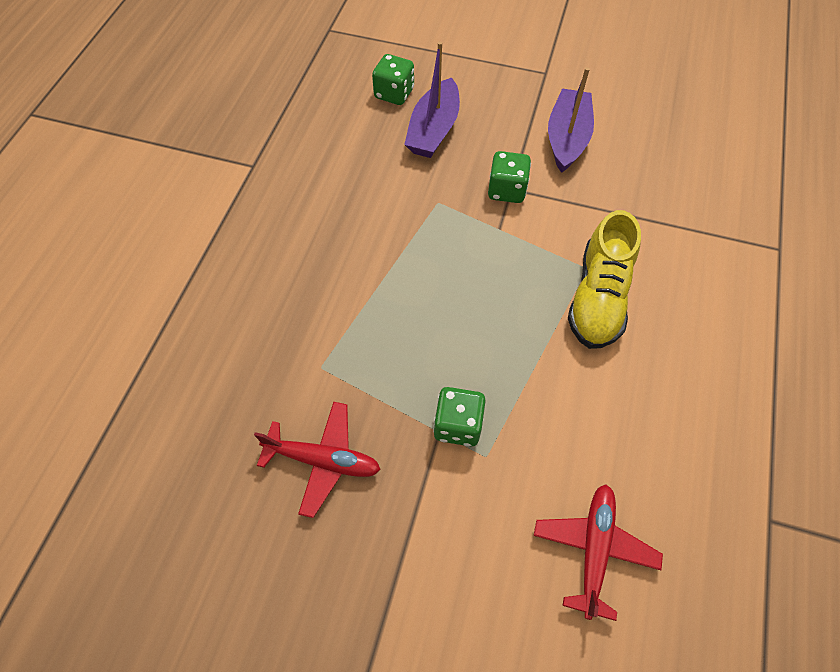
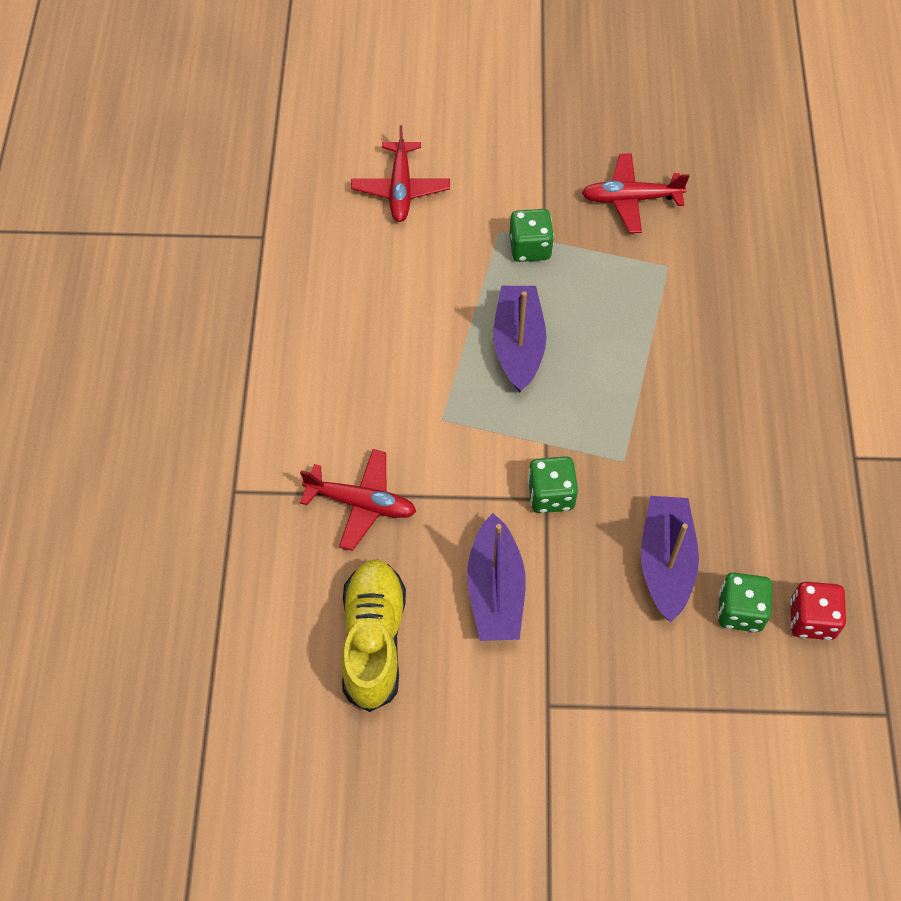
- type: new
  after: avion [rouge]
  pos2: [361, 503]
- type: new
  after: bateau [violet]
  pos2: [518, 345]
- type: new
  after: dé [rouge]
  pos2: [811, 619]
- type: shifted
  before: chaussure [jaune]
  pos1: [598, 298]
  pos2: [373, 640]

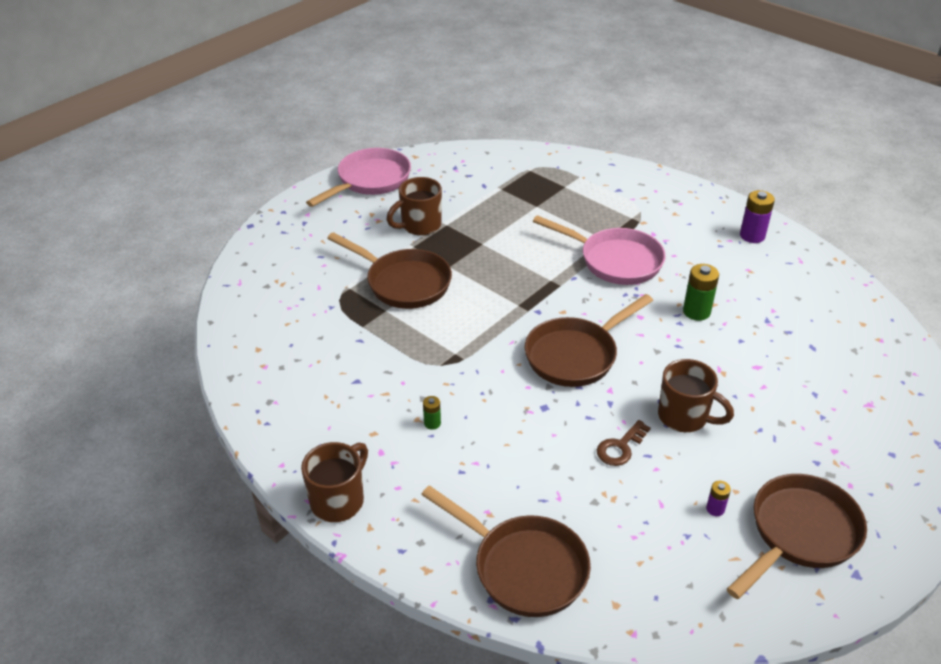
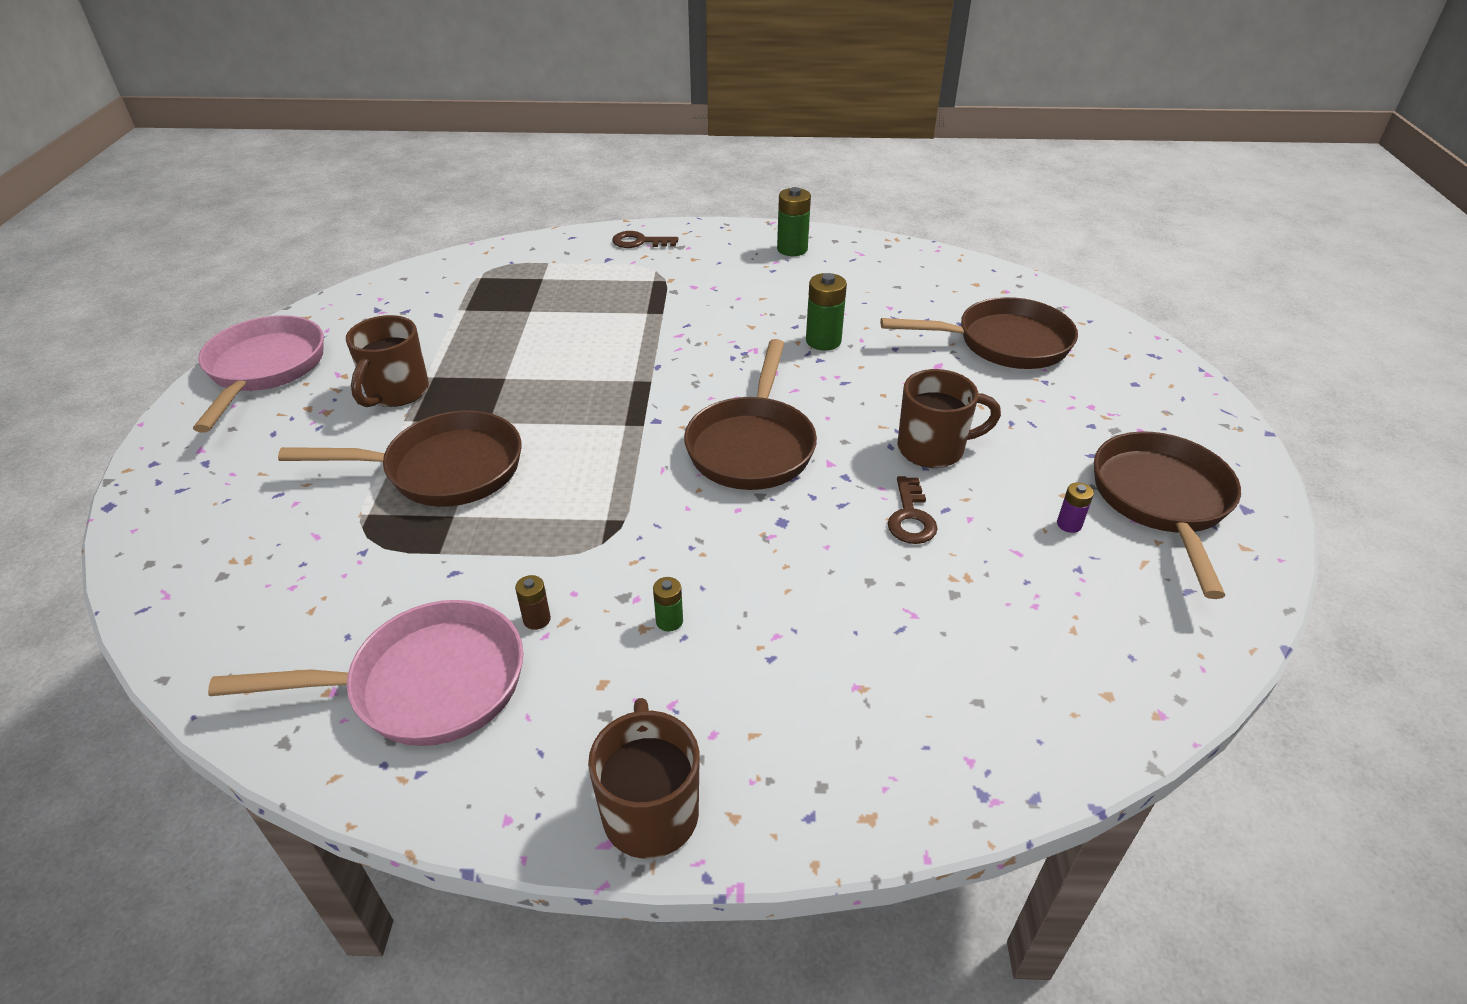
- type: new
  after: pile [marron]
  pos2: [537, 619]
- type: new
  after: clé [marron]
  pos2: [639, 242]
- type: shifted
  before: poêle [marron]
  pos1: [523, 567]
  pos2: [1004, 343]
- type: shifted
  before: poêle [rose]
  pos1: [615, 261]
  pos2: [425, 684]
- type: repainted
  before: pile [violet]
  after: pile [vert]
  pos1: [752, 236]
  pos2: [792, 249]

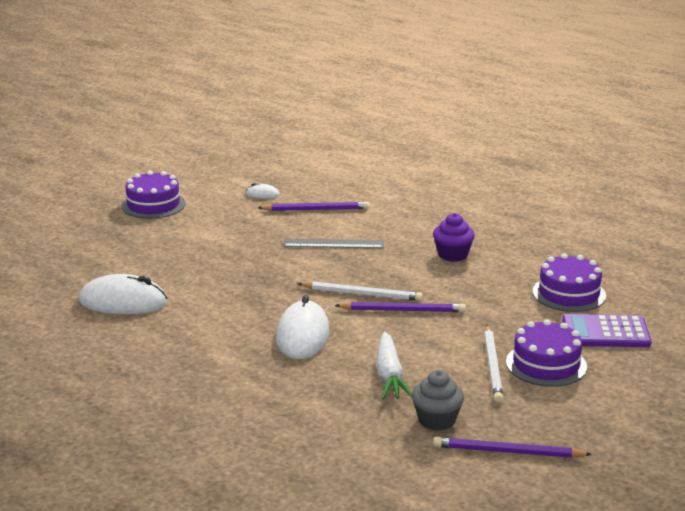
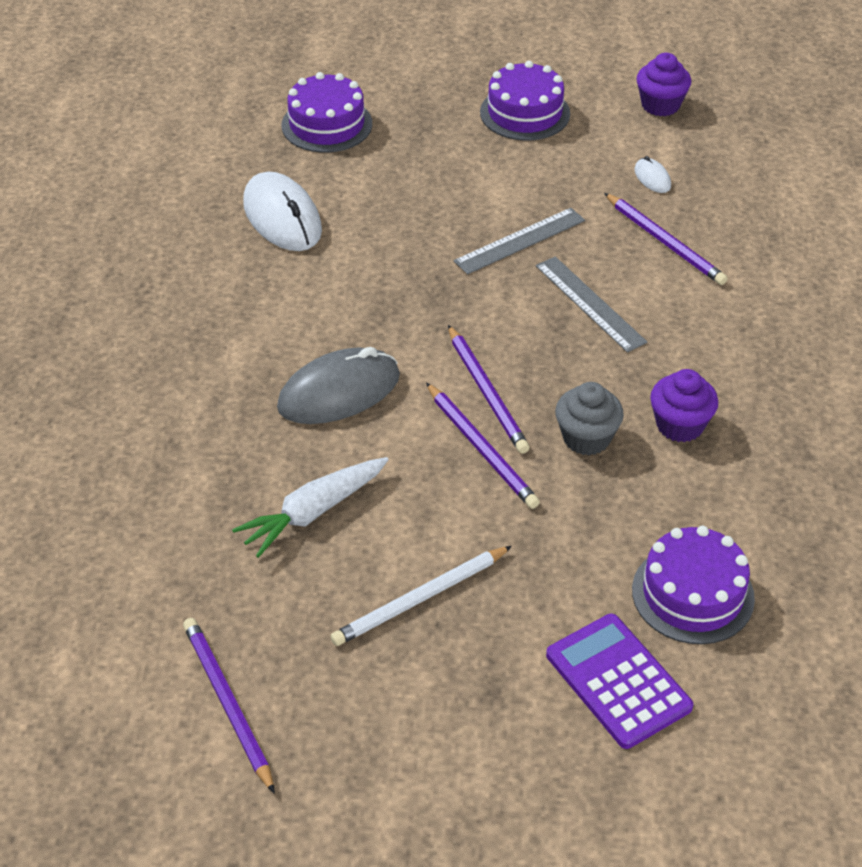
- type: new
  after: règle [gris]
  pos2: [520, 241]
- type: new
  after: muffin [violet]
  pos2: [660, 105]
- type: shifted
  before: muffin [gris]
  pos1: [436, 420]
  pos2: [586, 438]
- type: shifted
  before: gâteau [violet]
  pos1: [546, 364]
  pos2: [327, 124]
- type: repainted
  before: souris [blanc]
  after: souris [gris]
  pos1: [302, 335]
  pos2: [339, 392]
- type: repainted
  before: crayon [blanc]
  after: crayon [violet]
  pos1: [361, 294]
  pos2: [486, 392]

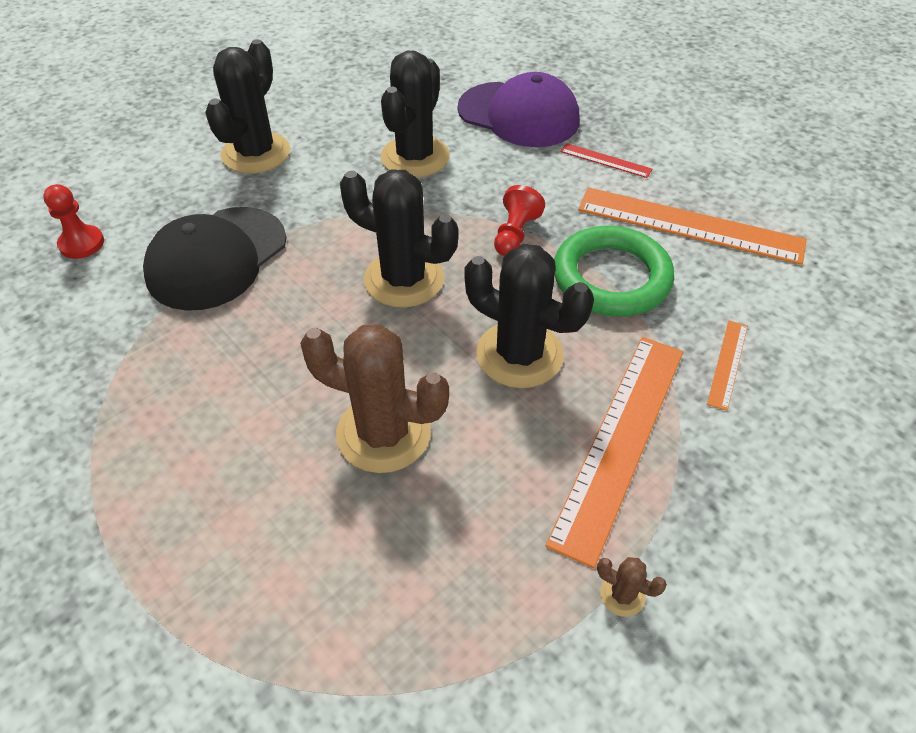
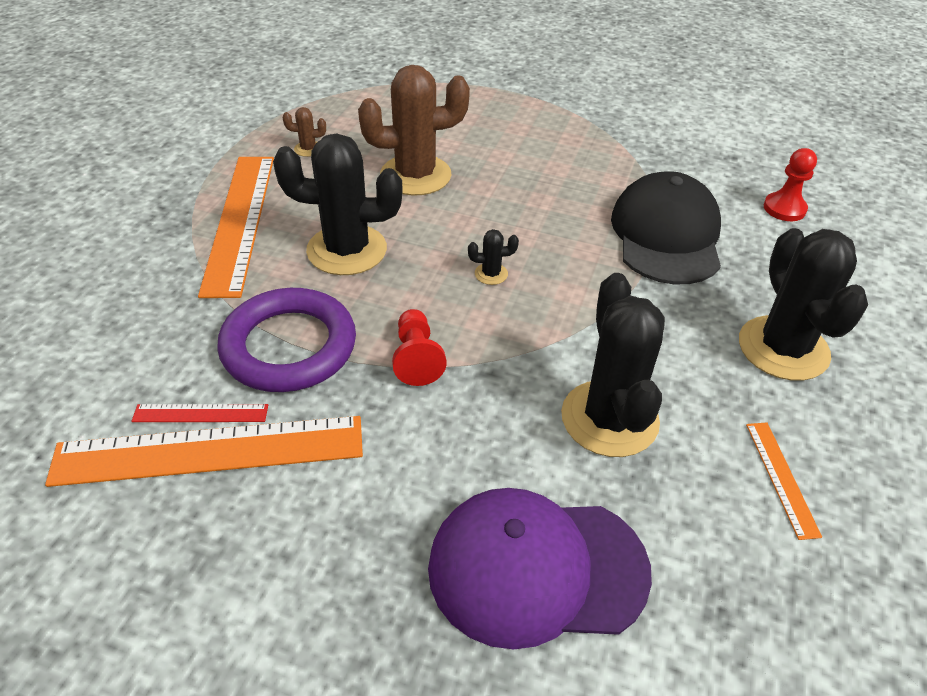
- type: shifted
  before: règle [rouge]
  pos1: [605, 160]
  pos2: [200, 413]
- type: shifted
  before: cactus [marron]
  pos1: [622, 595]
  pos2: [308, 149]
- type: shifted
  before: règle [orange]
  pos1: [727, 364]
  pos2: [781, 478]
- type: repainted
  before: anneau [vert]
  after: anneau [violet]
  pos1: [611, 277]
  pos2: [289, 346]
- type: scaled
  before: cactus [noir]
  pos1: [404, 279]
  pos2: [491, 274]
  scale: 0.41

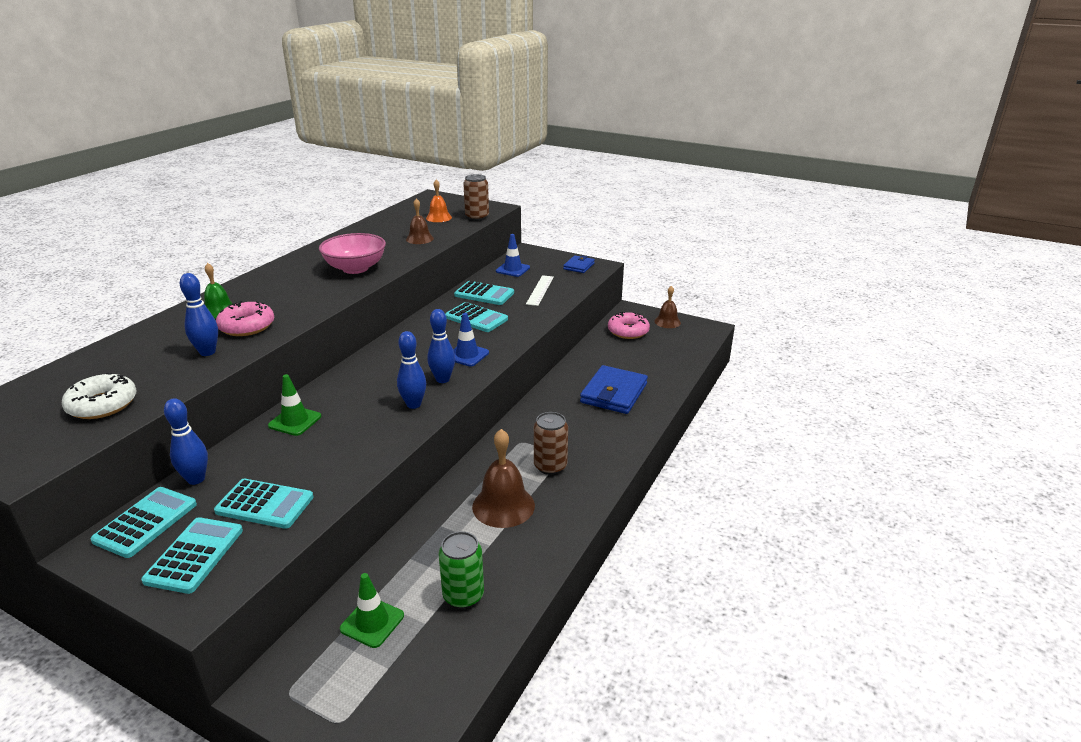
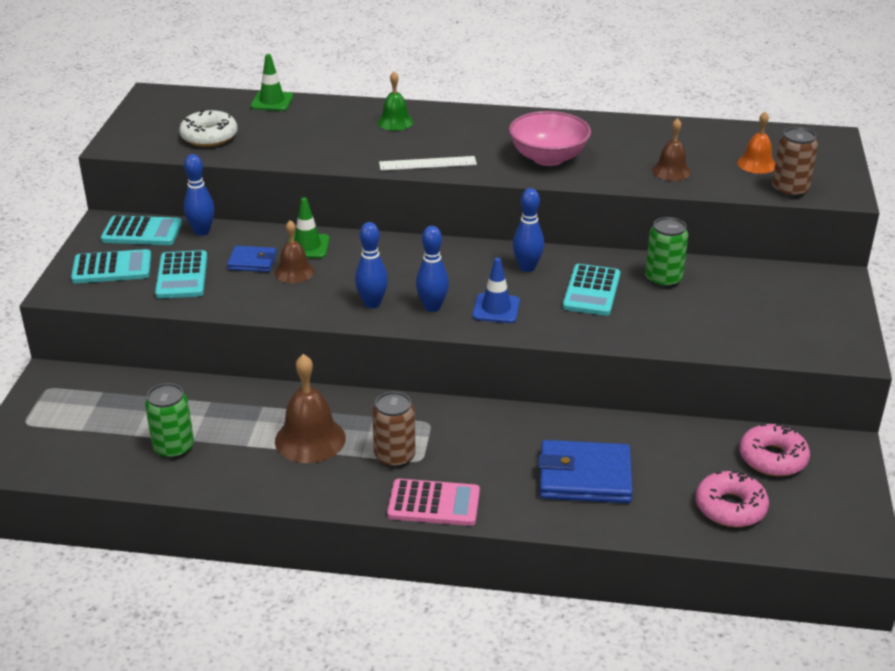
- type: gone
  before: cône de chantier [bleu]
  pos1: [512, 269]
- type: new
  after: calculatrice [rose]
  pos2: [434, 503]
- type: shifted
  before: quille [bleu]
  pos1: [207, 352]
  pos2: [527, 268]
- type: shifted
  before: beignet [rose]
  pos1: [247, 326]
  pos2: [730, 507]
- type: shifted
  before: cône de chantier [vert]
  pos1: [372, 622]
  pos2: [272, 101]
- type: shifted
  before: règle [blanc]
  pos1: [540, 290]
  pos2: [427, 163]
- type: shifted
  before: portefeuille [bleu]
  pos1: [579, 266]
  pos2: [252, 262]
- type: shifted
  before: cloche [marron]
  pos1: [667, 322]
  pos2: [294, 272]
- type: swapped
  before: calculatrice [turquoise]
  after: canette [vert]
  pos1: [484, 294]
  pos2: [663, 279]

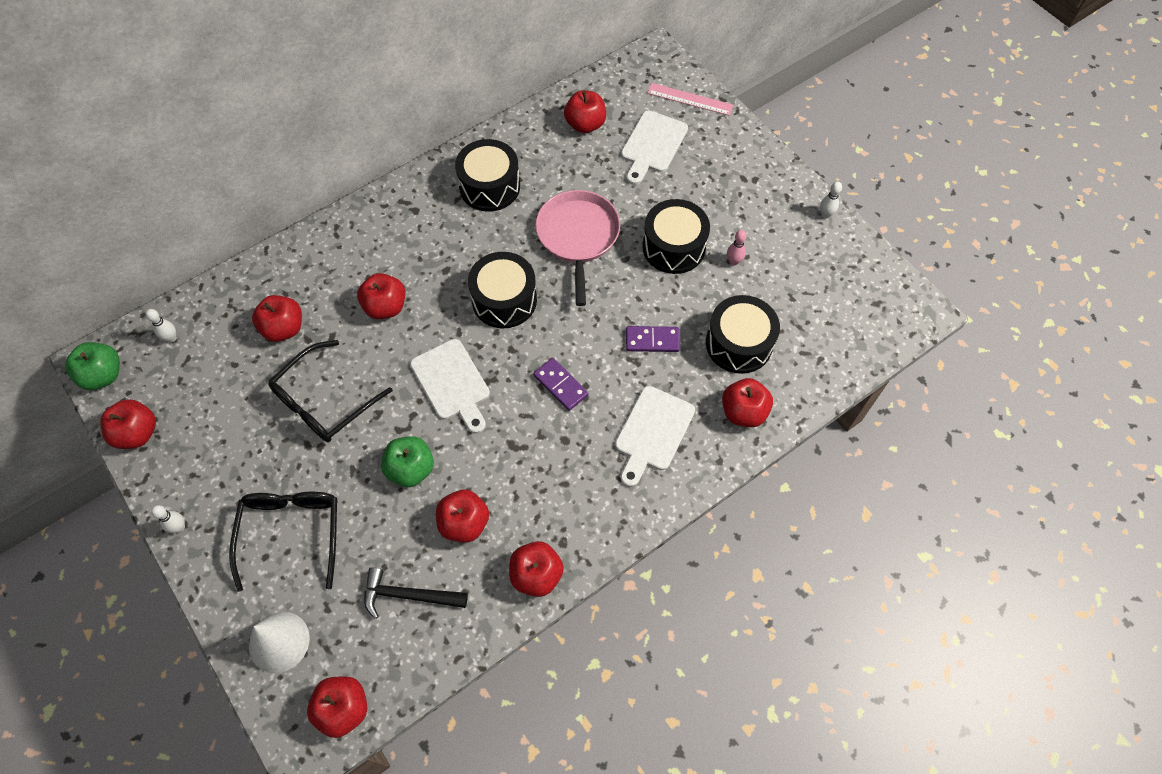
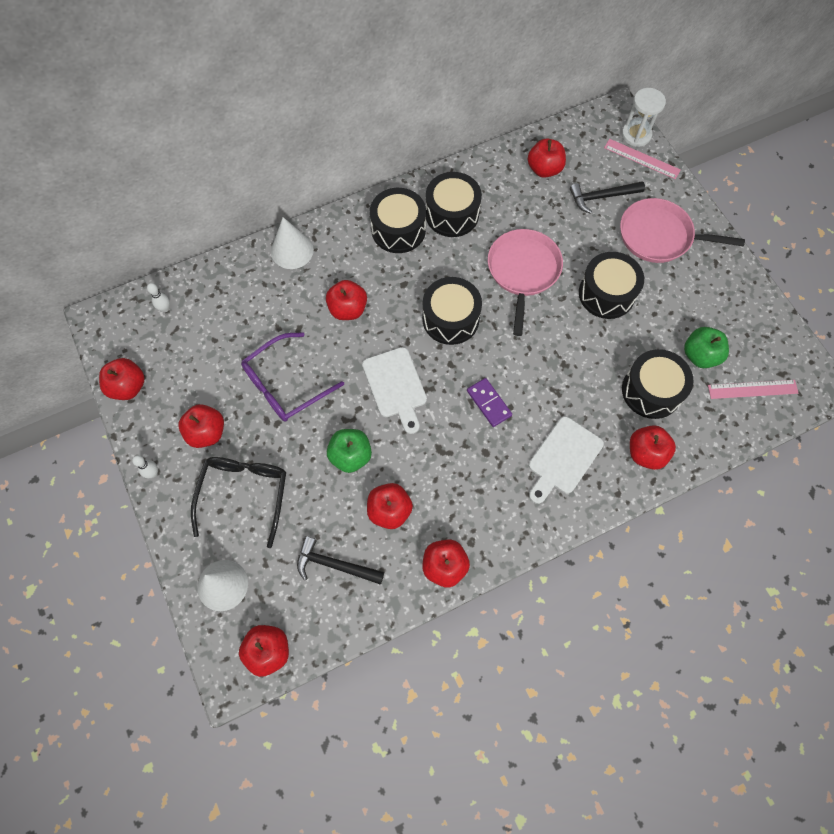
- type: gone
  before: domino [violet]
  pos1: [652, 340]
- type: gone
  before: quille [rose]
  pos1: [733, 261]
- type: gone
  before: quille [blanc]
  pos1: [825, 214]
- type: new
  after: cône [blanc]
  pos2: [292, 250]
- type: new
  after: tambour [noir]
  pos2: [398, 230]
- type: new
  after: poêle [rose]
  pos2: [659, 236]
- type: new
  after: sablier [blanc]
  pos2: [636, 135]
- type: new
  after: règle [rose]
  pos2: [752, 389]
- type: shifted
  before: pomme [vert]
  pos1: [103, 375]
  pos2: [700, 355]
- type: shifted
  before: pomme [rouge]
  pos1: [284, 328]
  pos2: [206, 432]
- type: swapped
  before: planche à découper [blanc]
  after: marteau [noir]
  pos1: [652, 145]
  pos2: [601, 197]
- type: repainted
  before: lunettes [noir]
  after: lunettes [violet]
  pos1: [324, 402]
  pos2: [285, 385]

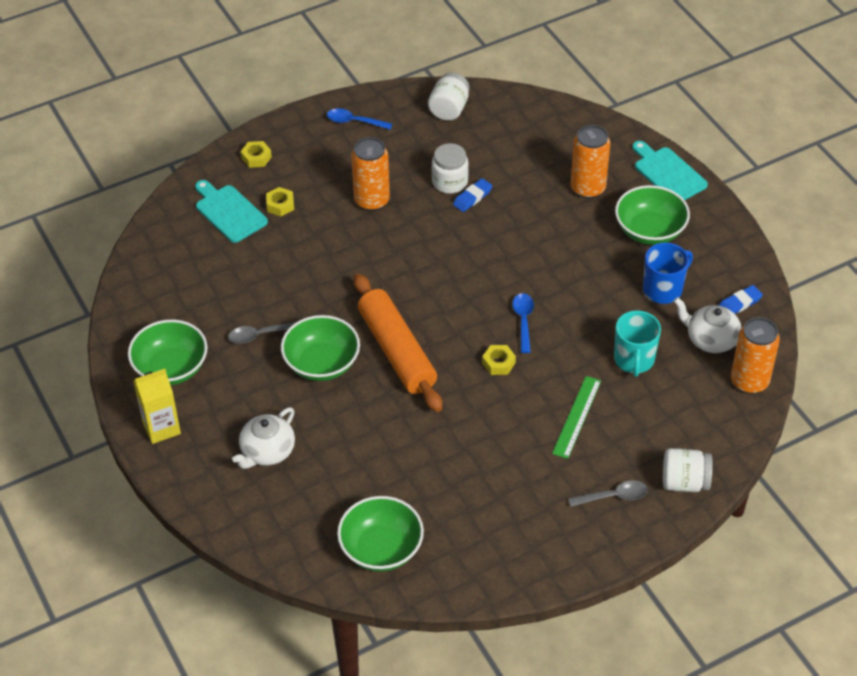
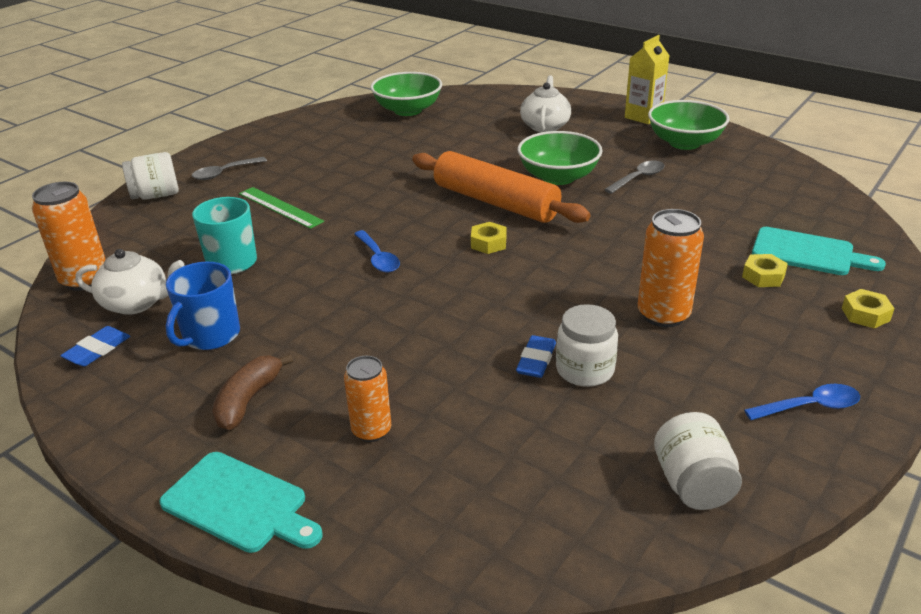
- type: shifted
  before: écrou [jaune]
  pos1: [498, 363]
  pos2: [488, 243]
- type: swapped
  before: bol [vert]
  after: banane [marron]
  pos1: [649, 231]
  pos2: [248, 400]
- type: rotated
  before: règle [vert]
  pos1: [576, 417]
  pos2: [280, 207]
  turn: -45
- type: scaled
  before: canette [orange]
  pos1: [587, 188]
  pos2: [371, 430]
  scale: 0.65

